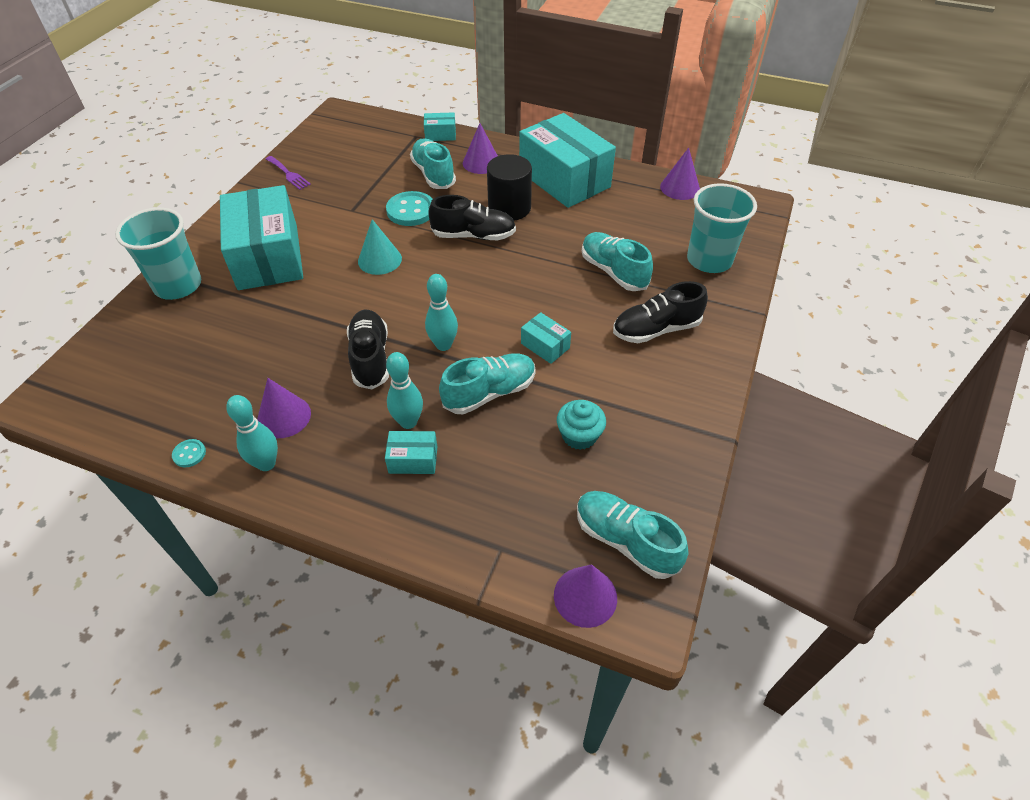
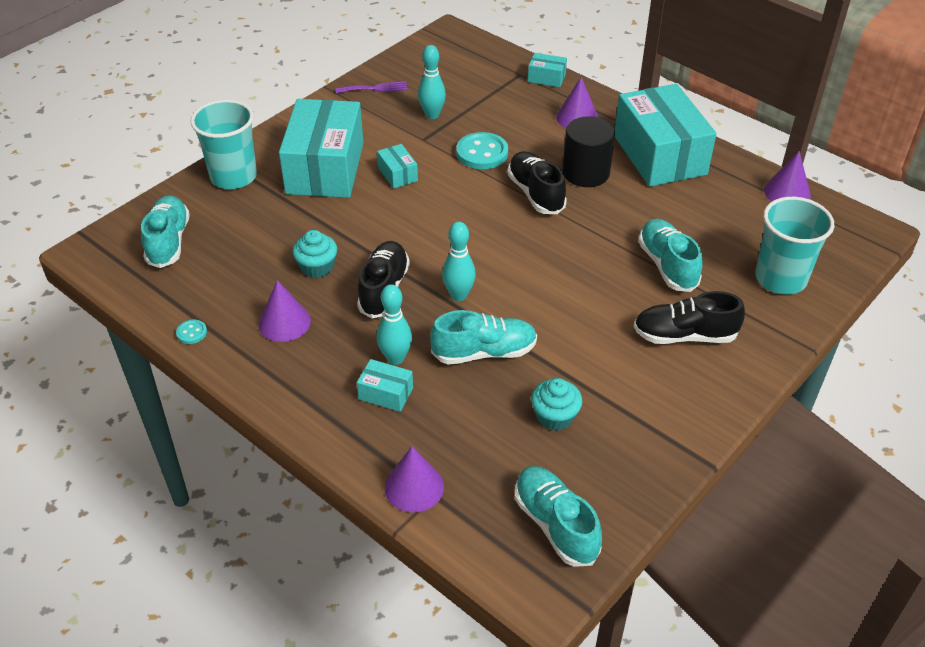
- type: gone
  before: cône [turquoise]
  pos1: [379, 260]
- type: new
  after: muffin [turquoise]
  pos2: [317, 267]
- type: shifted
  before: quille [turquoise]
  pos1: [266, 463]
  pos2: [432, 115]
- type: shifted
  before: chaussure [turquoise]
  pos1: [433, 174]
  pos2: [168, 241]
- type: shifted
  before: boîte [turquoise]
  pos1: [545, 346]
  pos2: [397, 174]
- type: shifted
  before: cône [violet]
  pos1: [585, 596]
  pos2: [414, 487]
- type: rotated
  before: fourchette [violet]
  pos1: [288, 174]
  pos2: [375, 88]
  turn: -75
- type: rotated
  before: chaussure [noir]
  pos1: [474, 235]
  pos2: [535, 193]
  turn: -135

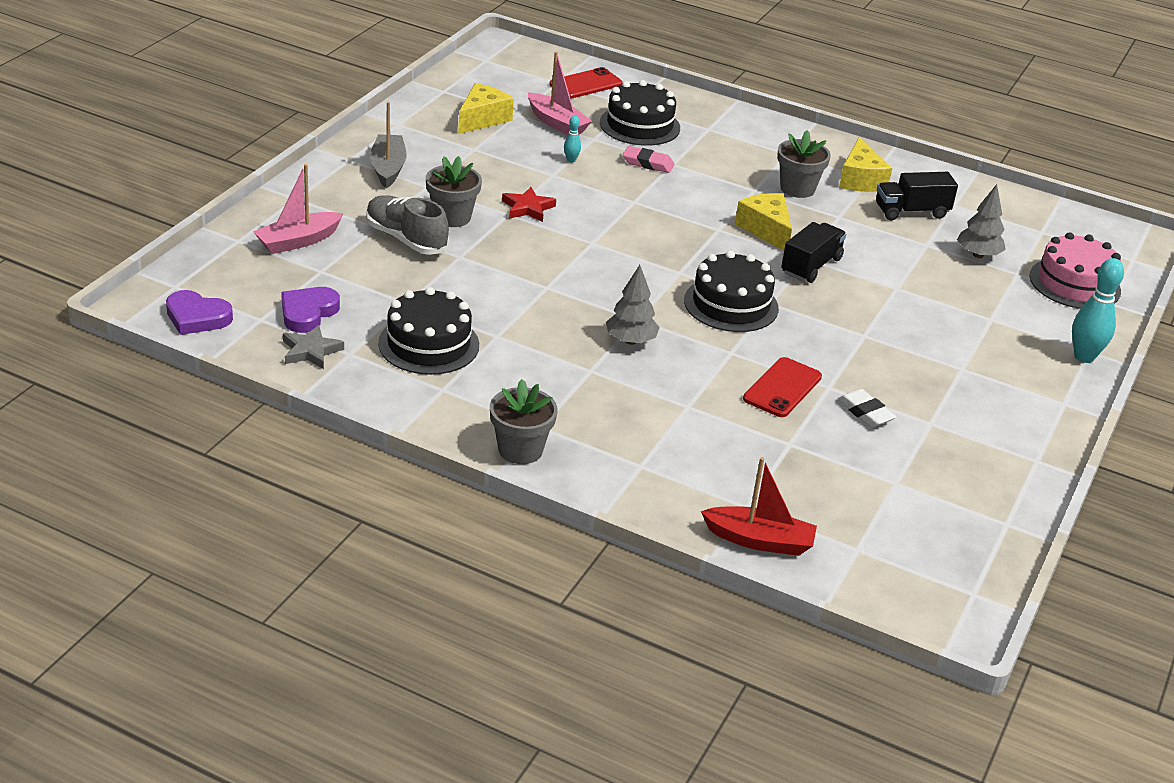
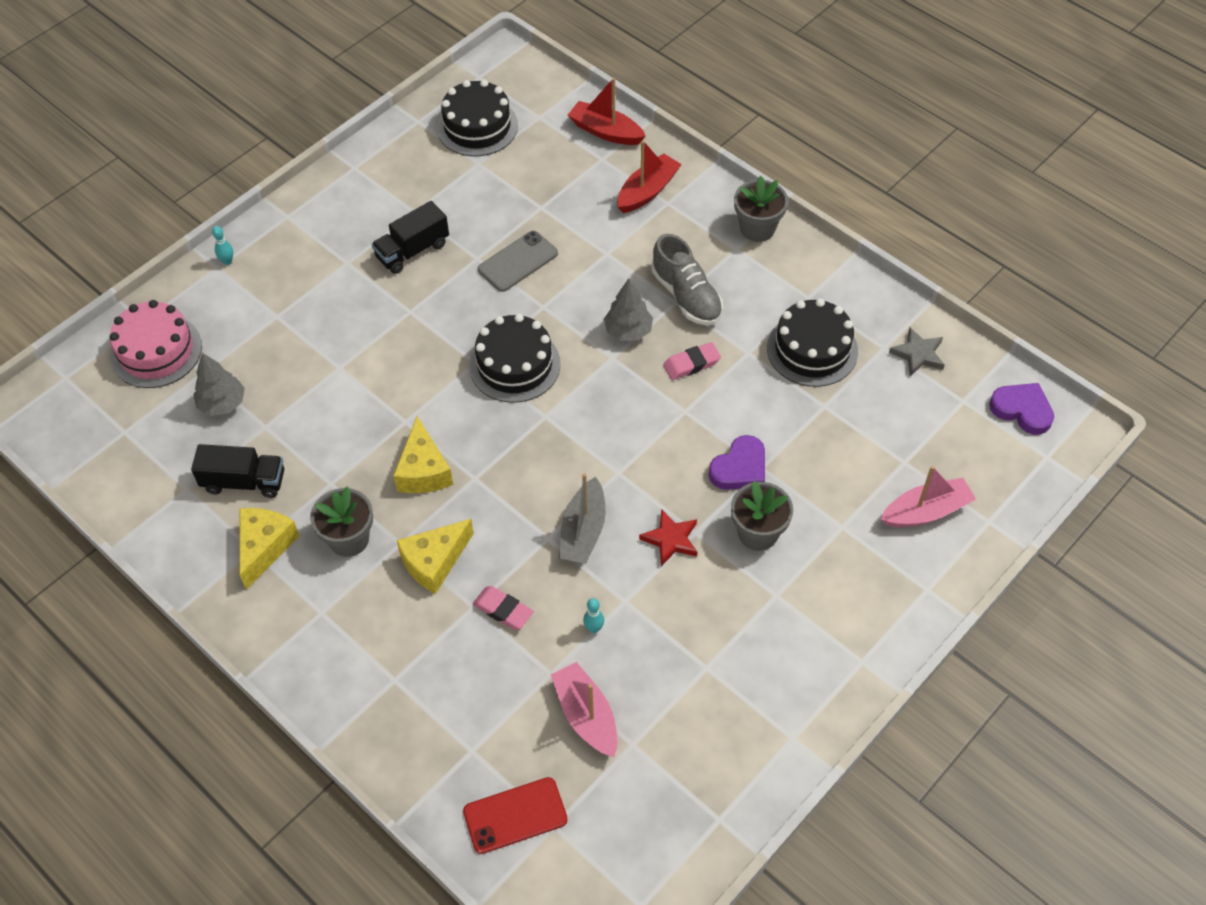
- type: gone
  before: gomme [blanc]
  pos1: [865, 412]
- type: new
  after: bateau [rouge]
  pos2: [647, 191]
- type: new
  after: gomme [rose]
  pos2: [691, 364]
- type: shifted
  before: cœur [violet]
  pos1: [308, 313]
  pos2: [740, 468]
- type: shifted
  before: chaussure [gris]
  pos1: [406, 239]
  pos2: [686, 296]
- type: shifted
  before: bateau [gris]
  pos1: [388, 168]
  pos2: [583, 531]
- type: shifted
  before: fromage [jaune]
  pos1: [482, 119]
  pos2: [434, 562]
- type: shifted
  before: gâteau [noir]
  pos1: [639, 125]
  pos2: [477, 126]
- type: shifted
  before: camion [noir]
  pos1: [811, 266]
  pos2: [412, 250]
- type: repainted
  before: téléphone [rouge]
  after: téléphone [gris]
  pos1: [782, 388]
  pos2: [518, 261]
- type: scaled
  before: quille [turquoise]
  pos1: [1084, 357]
  pos2: [227, 261]
  scale: 0.49

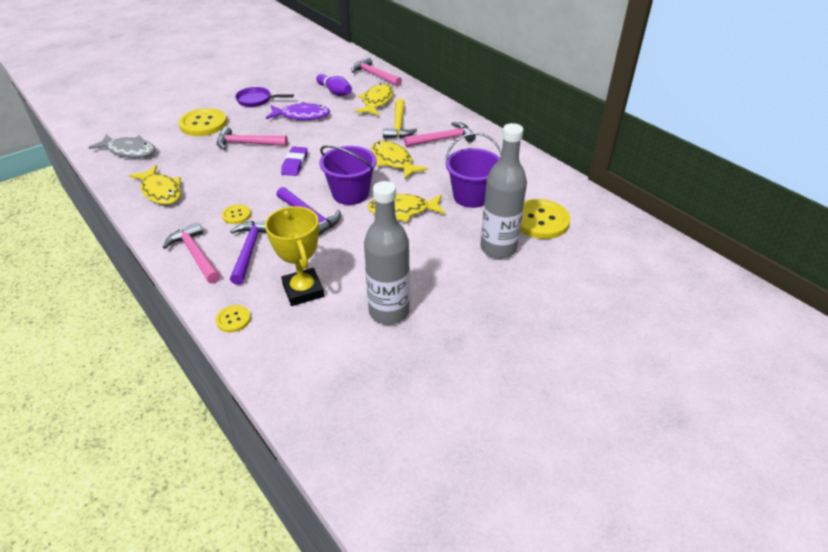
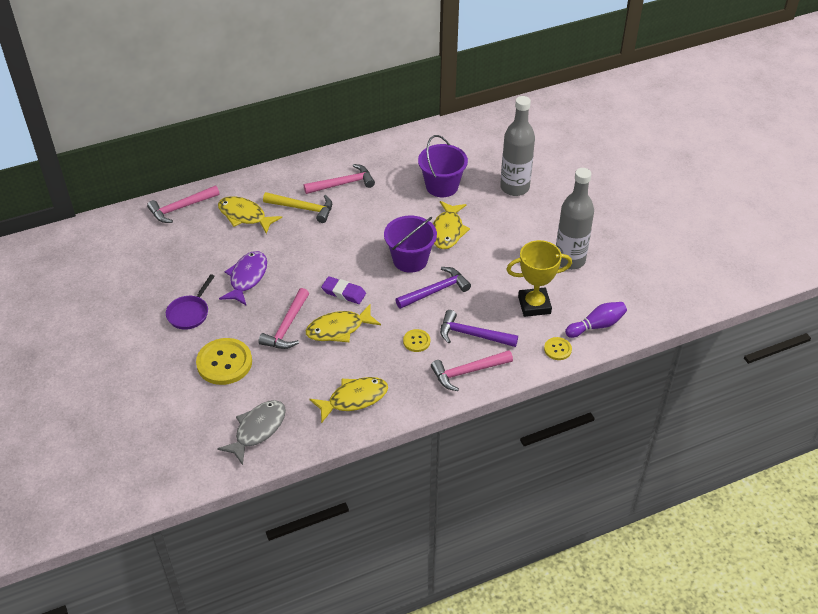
- type: gone
  before: bouton [jaune]
  pos1: [540, 221]
- type: shifted
  before: quille [violet]
  pos1: [335, 92]
  pos2: [596, 325]
- type: shifted
  before: poisson [jaune]
  pos1: [393, 161]
  pos2: [339, 329]
- type: rotated
  before: marteau [rose]
  pos1: [442, 139]
  pos2: [343, 184]
  turn: 75

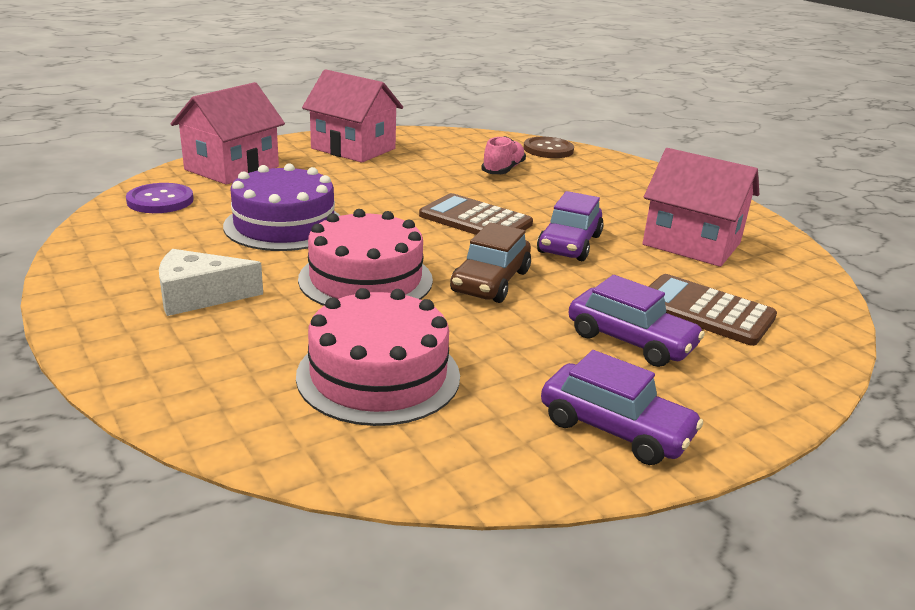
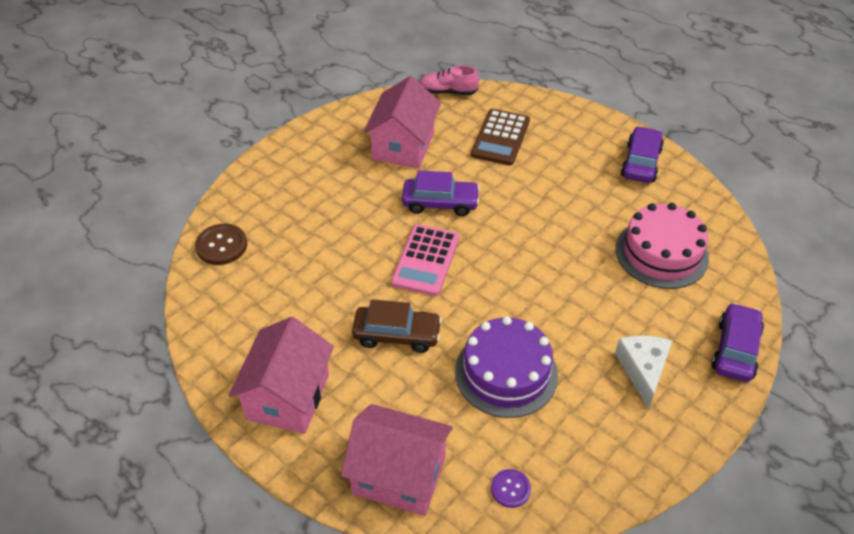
- type: gone
  before: gâteau [rose]
  pos1: [366, 279]
- type: shifted
  before: voiture [marron]
  pos1: [491, 282]
  pos2: [397, 335]
- type: shifted
  before: chaussure [rose]
  pos1: [503, 170]
  pos2: [448, 92]
- type: shifted
  before: voiture [violet]
  pos1: [630, 340]
  pos2: [735, 350]
- type: repainted
  before: calculatrice [marron]
  after: calculatrice [rose]
  pos1: [475, 220]
  pos2: [426, 260]
- type: rotated
  before: fromage [blanc]
  pos1: [199, 296]
  pos2: [643, 370]
  turn: -150
- type: scaled
  before: bouton [violet]
  pos1: [160, 201]
  pos2: [510, 489]
  scale: 0.63

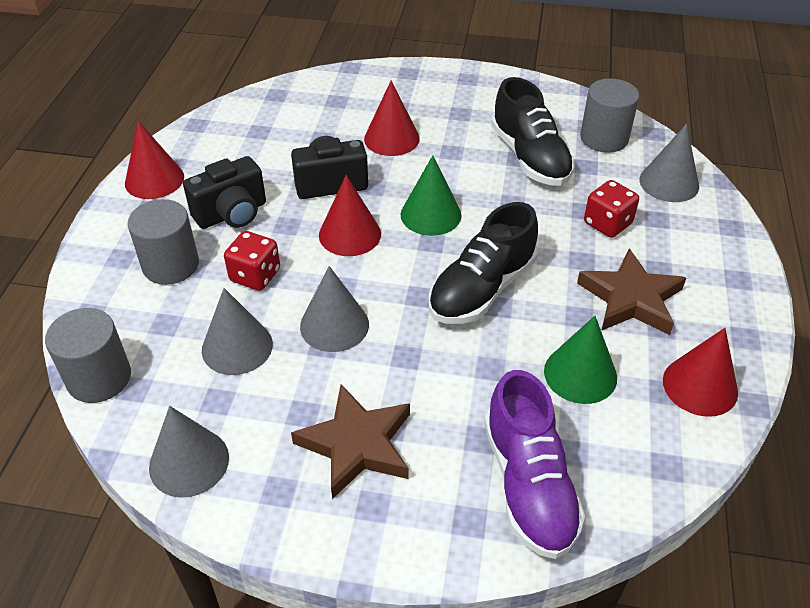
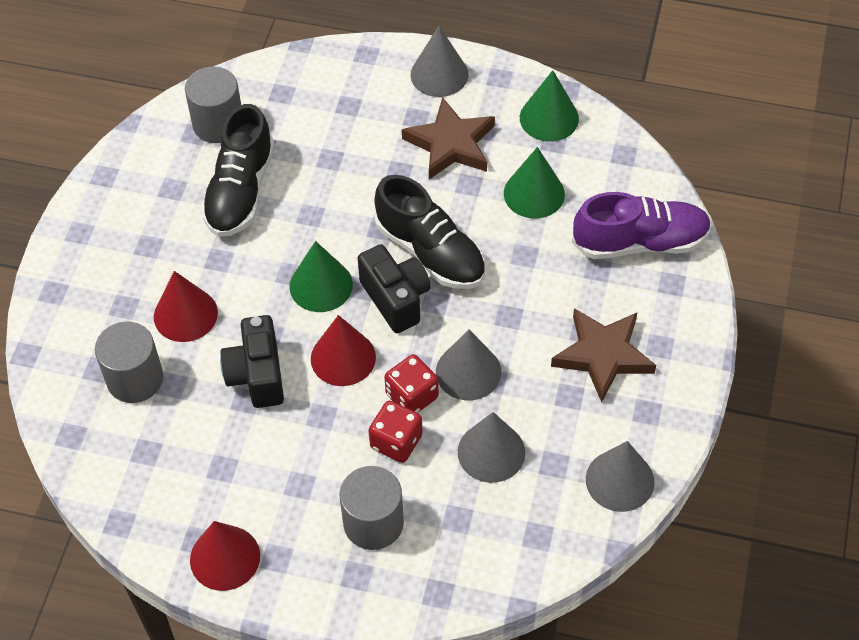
- type: shifted
  before: cylindre [gris]
  pos1: [99, 378]
  pos2: [135, 379]
- type: shifted
  before: appareil photo [noir]
  pos1: [232, 214]
  pos2: [396, 299]
- type: shifted
  before: dé [rouge]
  pos1: [607, 223]
  pos2: [412, 396]
- type: shifted
  before: cône [gris]
  pos1: [669, 183]
  pos2: [439, 74]
- type: repainted
  before: cône [rouge]
  after: cône [vert]
  pos1: [700, 386]
  pos2: [549, 118]
- type: rotated
  before: chaussure [noir]
  pos1: [530, 157]
  pos2: [240, 191]
  turn: 120

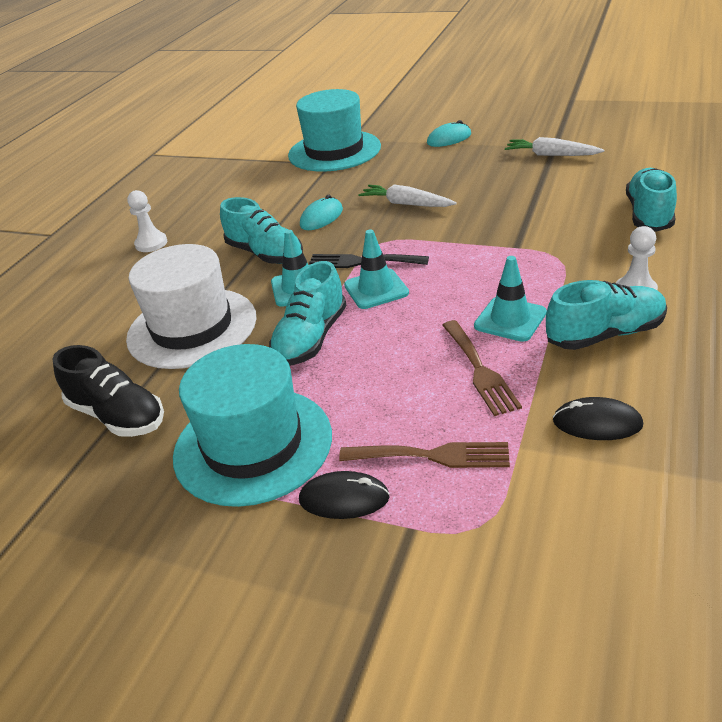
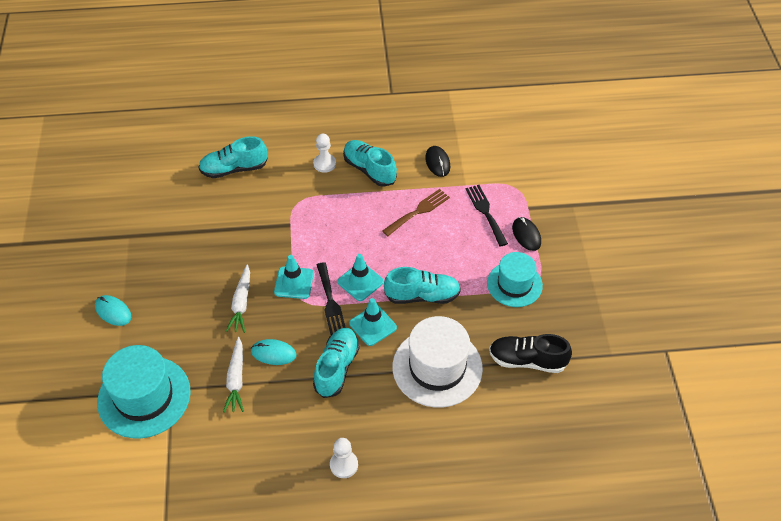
- type: shifted
  before: cône de chantier [turquoise]
  pos1: [510, 319]
  pos2: [294, 283]
- type: shifted
  before: carotte [blanc]
  pos1: [551, 155]
  pos2: [236, 379]
- type: repainted
  before: fourchette [marron]
  after: fourchette [noir]
  pos1: [433, 456]
  pos2: [485, 212]
- type: rotated
  before: chaussure [noir]
  pos1: [117, 416]
  pos2: [527, 360]
  turn: -90
- type: scaled
  before: chapeau [turquoise]
  pos1: [253, 445]
  pos2: [514, 284]
  scale: 0.65

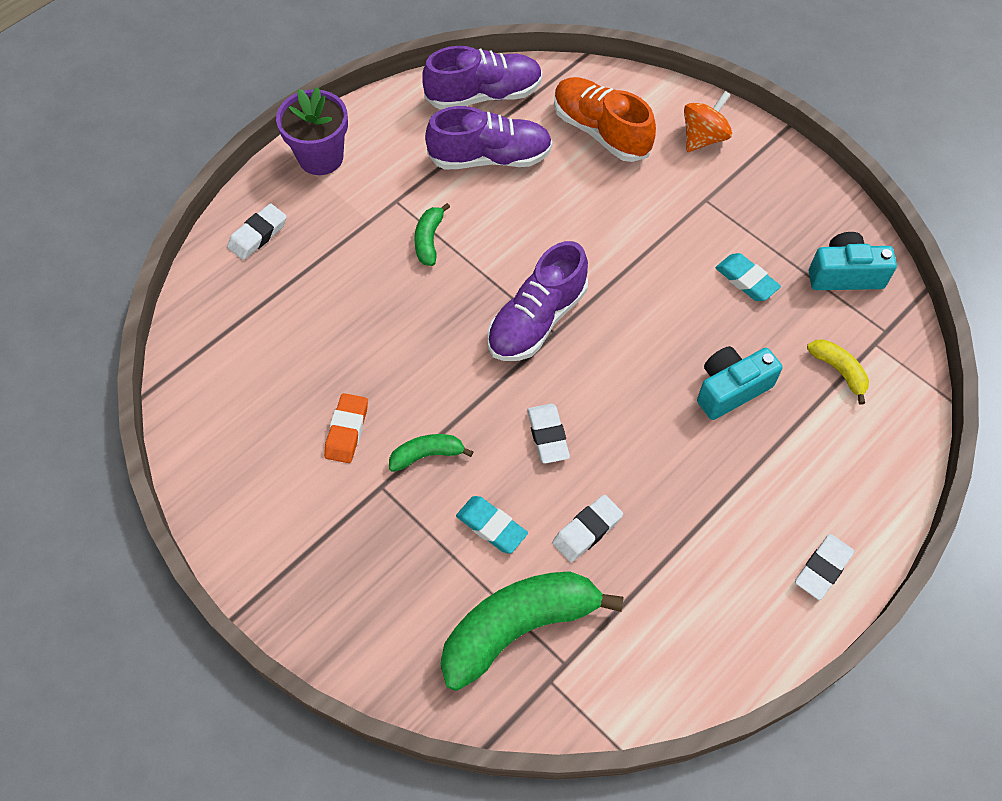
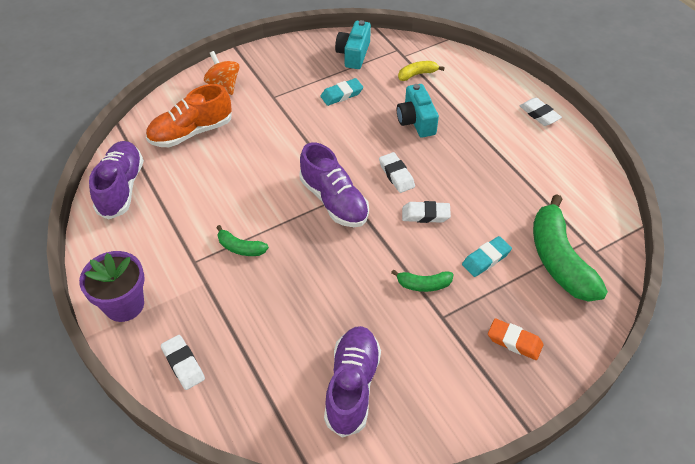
- type: shifted
  before: gomme [orange]
  pos1: [347, 431]
  pos2: [514, 341]
- type: shifted
  before: chaussure [violet]
  pos1: [490, 158]
  pos2: [352, 386]
- type: shifted
  before: gomme [blanc]
  pos1: [587, 530]
  pos2: [396, 175]
- type: rotated
  before: banane [vert]
  pos1: [427, 455]
  pos2: [423, 284]
  turn: -90

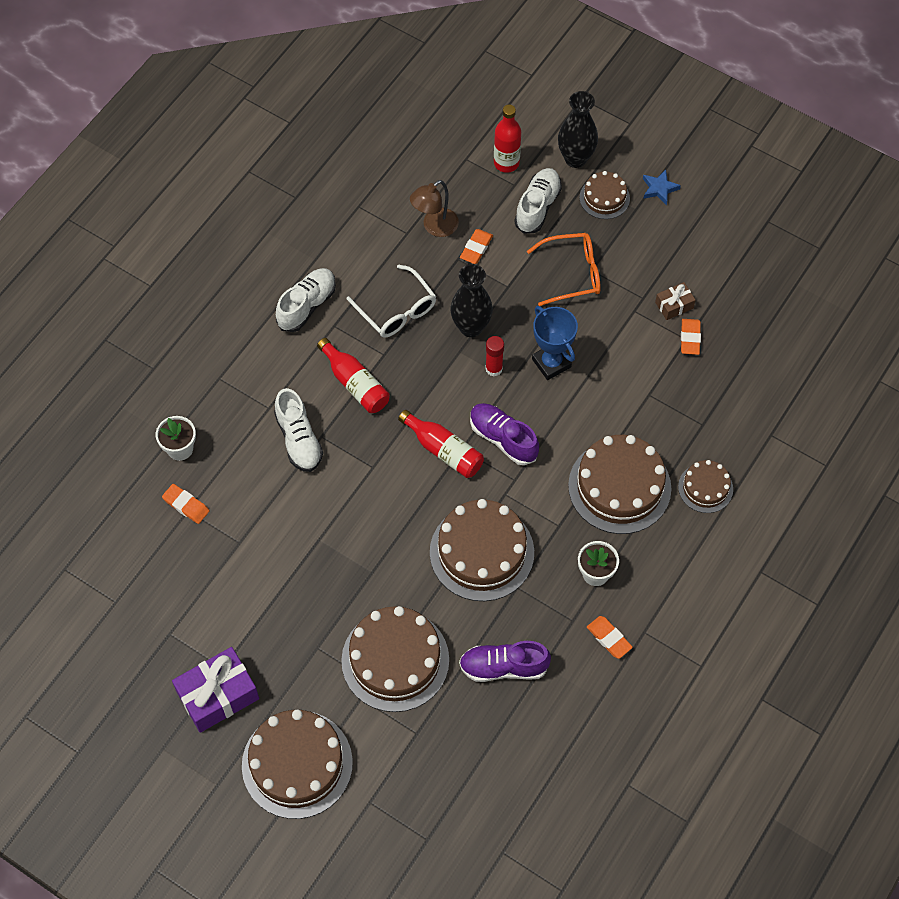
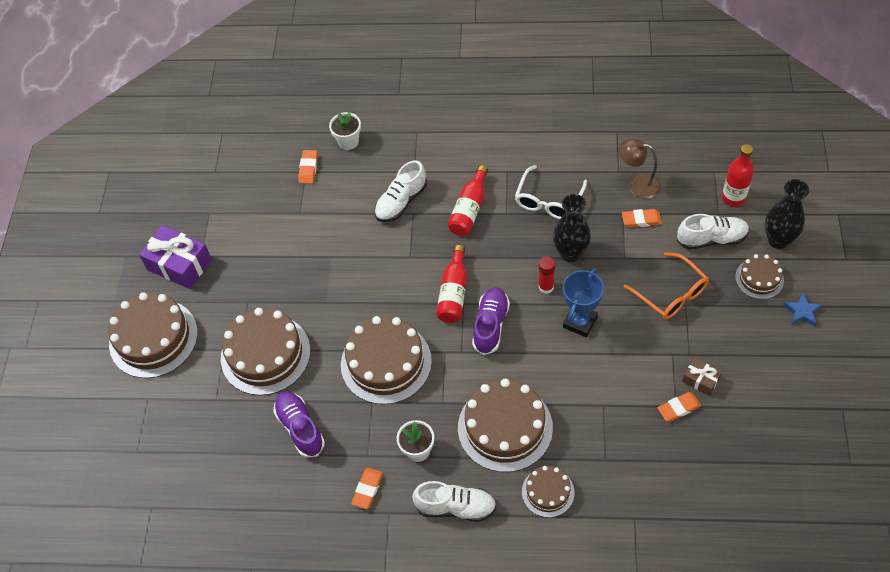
- type: shifted
  before: chaussure [blanc]
  pos1: [307, 306]
  pos2: [456, 507]

